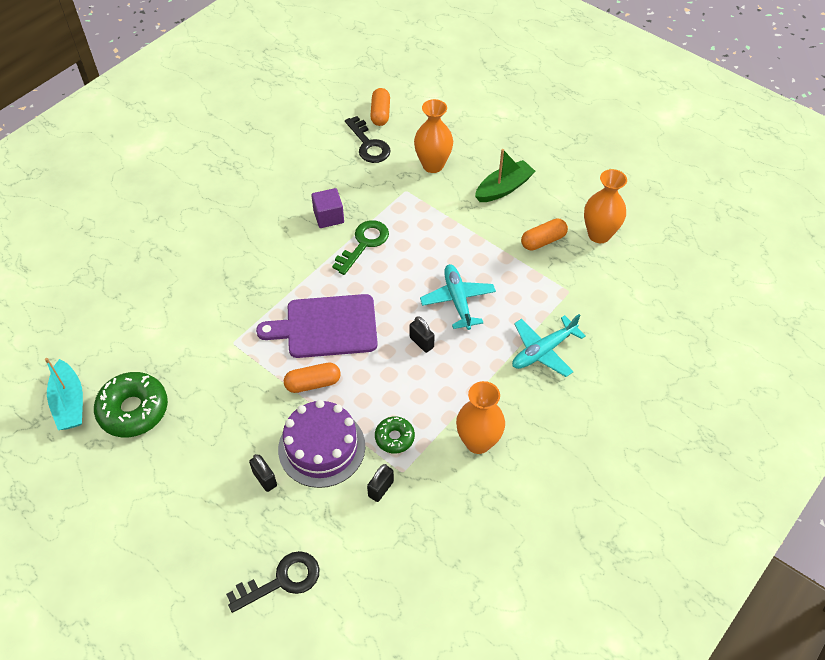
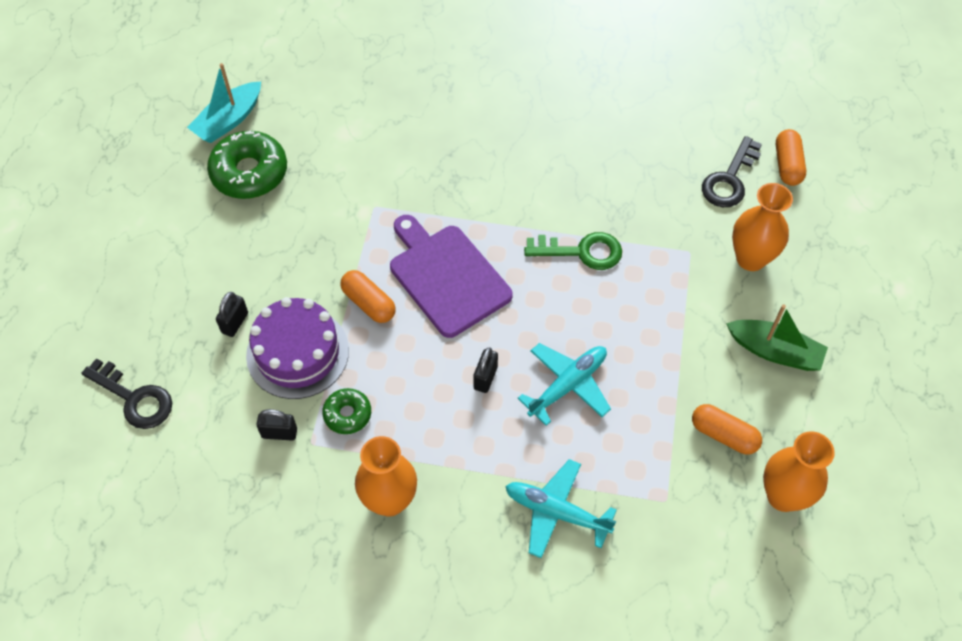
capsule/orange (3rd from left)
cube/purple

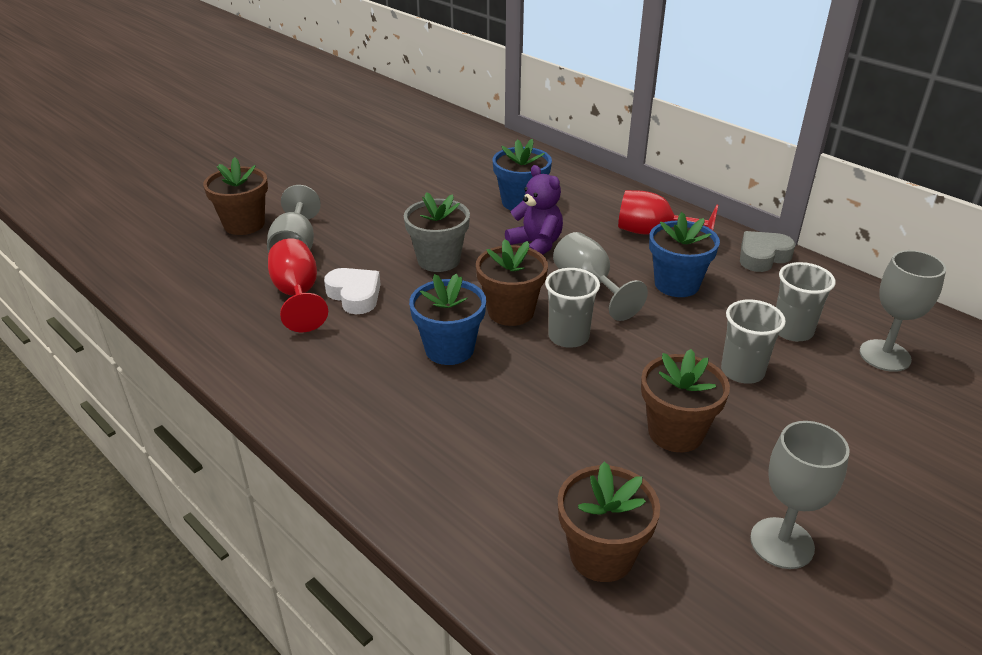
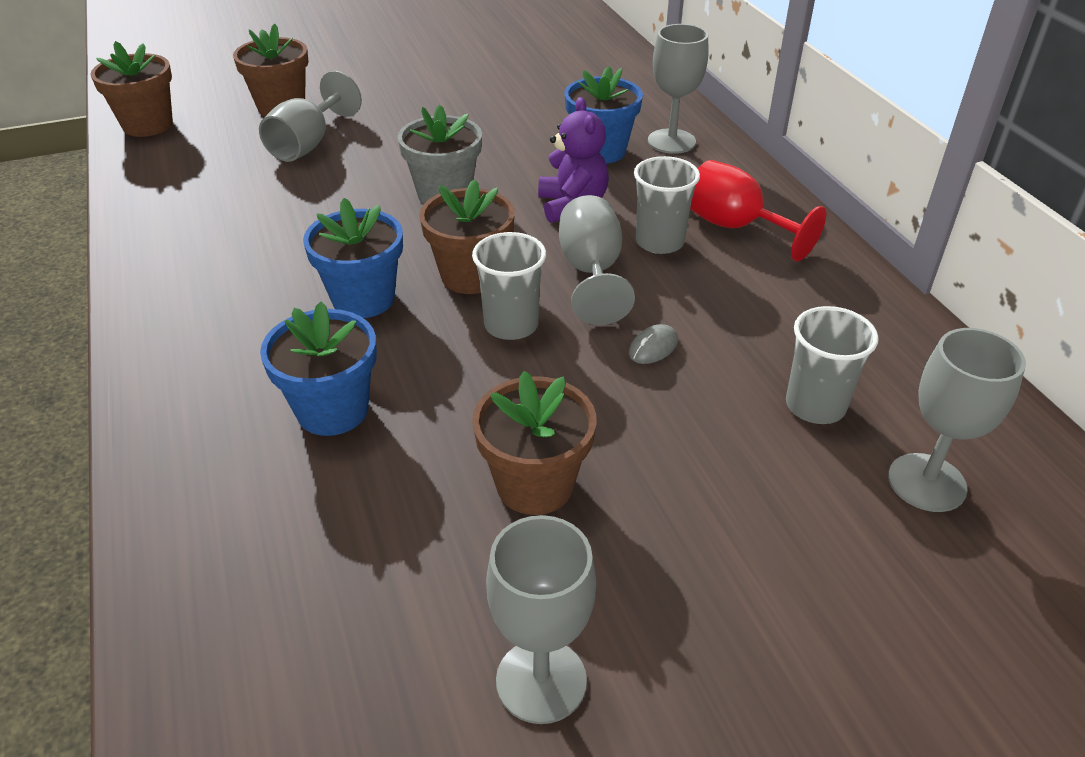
flower pot/blue (1st from left)
heart/grey
goblet/red (1st from left in the first image)
heart/white
cup/grey (2nd from left)
flower pot/brown (1st from left)
goblet/grey (4th from left)
mouse/grey

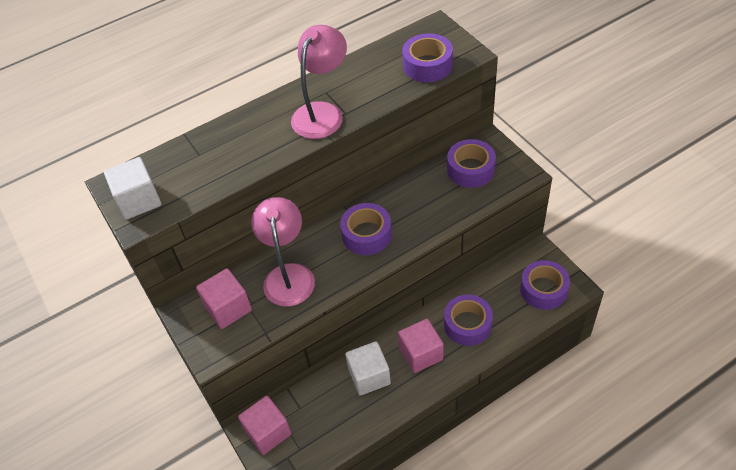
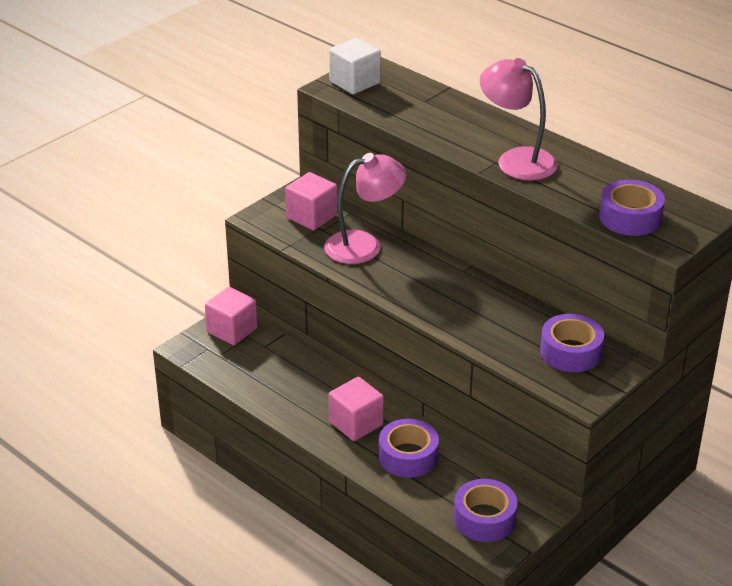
lamp/pink (2nd from left)
tape/purple (1st from left in the first image)
cube/white (2nd from left in the first image)

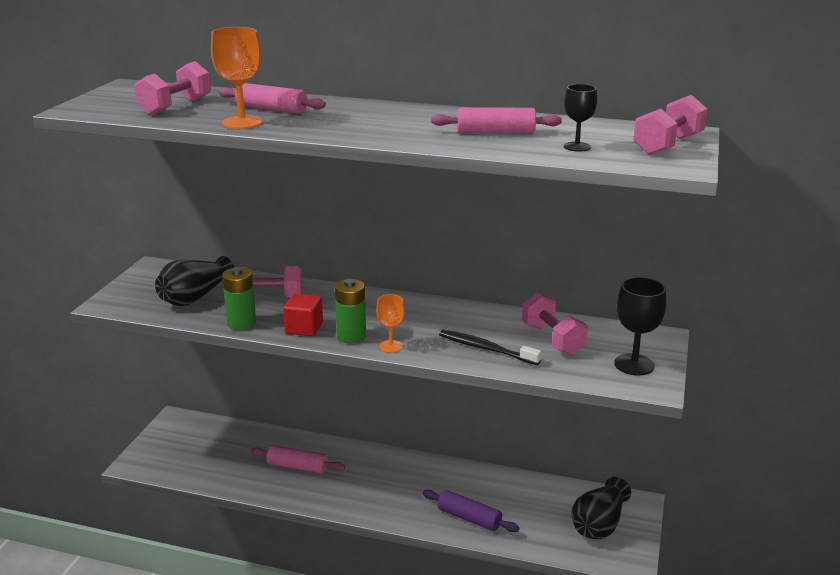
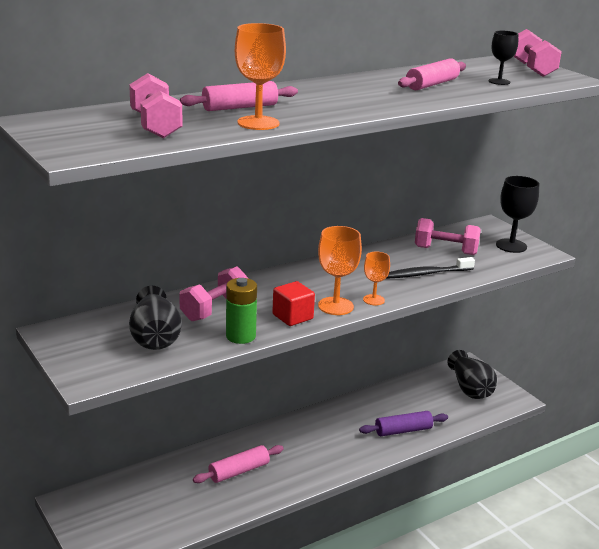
goblet/orange (2nd from left)

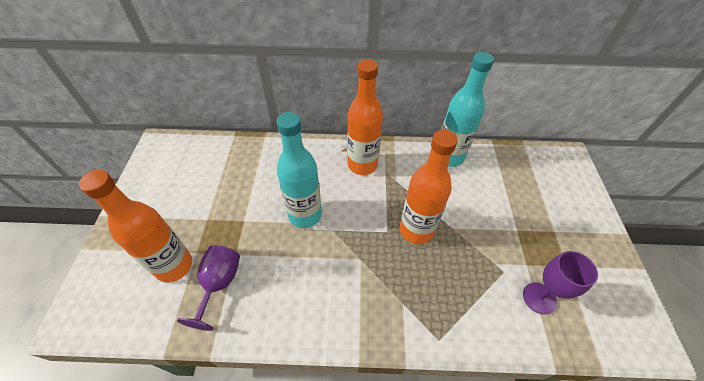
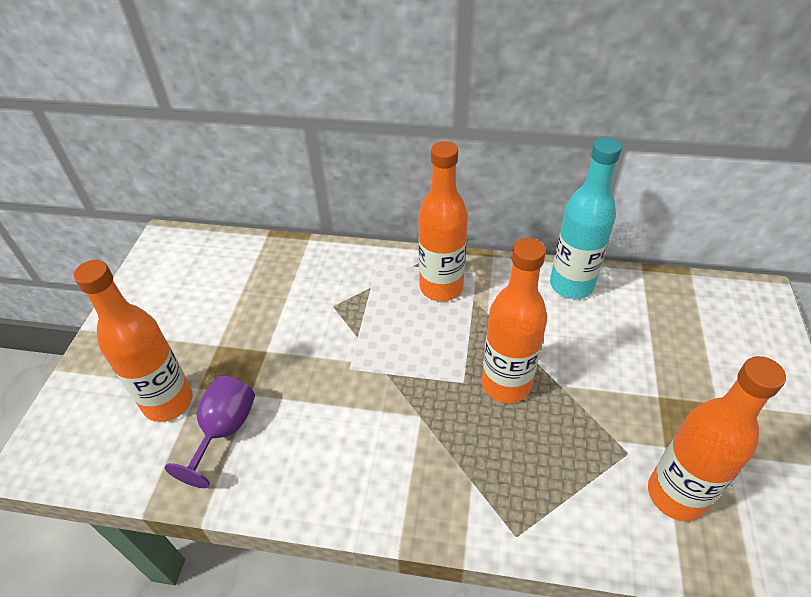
bottle/turquoise (1st from left in the first image)
bottle/orange (4th from left)

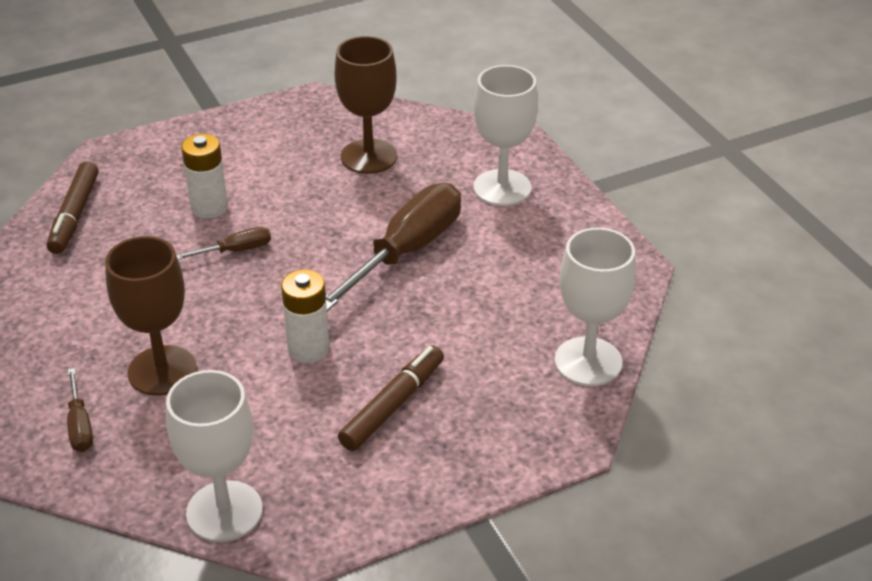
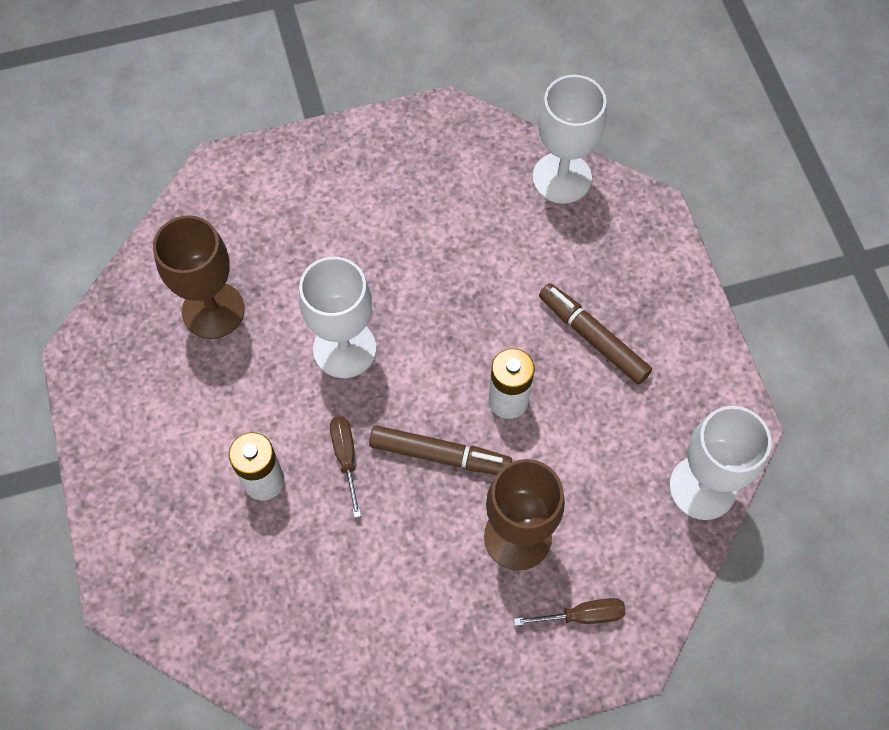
goblet/white (1st from left)
marker/brown (1st from left)
screwdriver/brown (3rd from left in the first image)

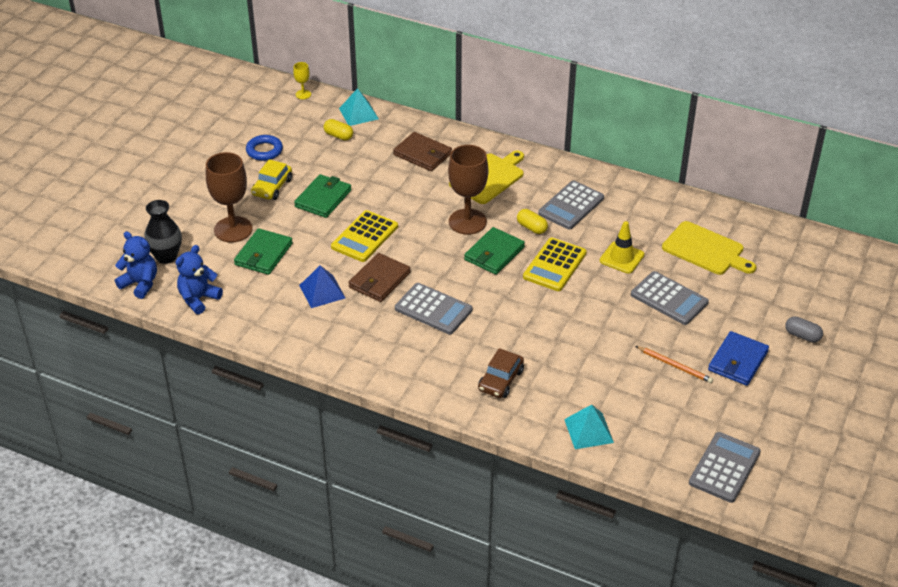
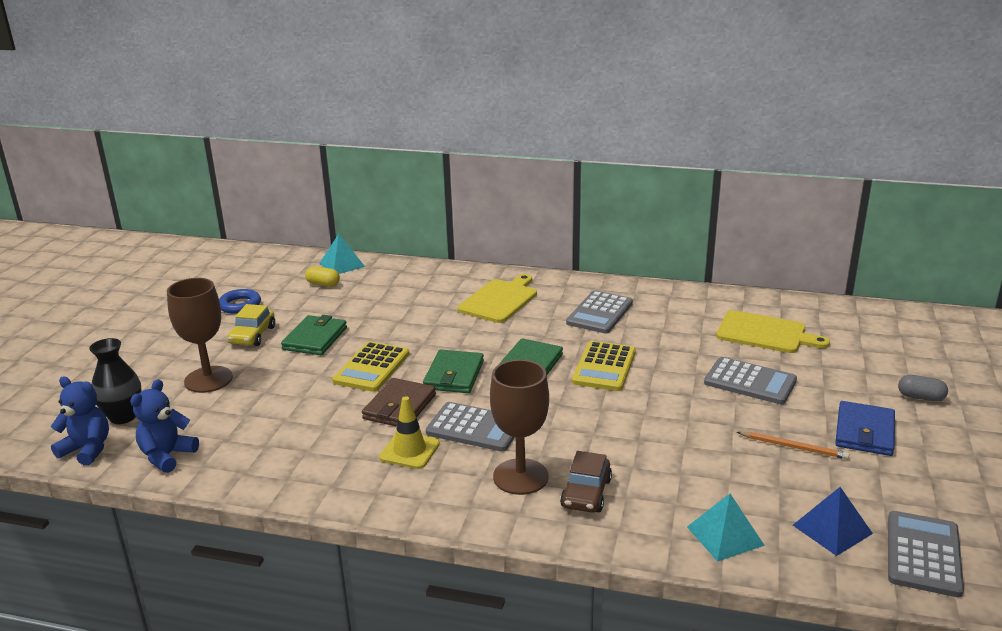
goblet/yellow
wallet/brown (2nd from left in the first image)
goblet/brown (2nd from left)
capsule/yellow (2nd from left in the first image)
traffic cone/yellow
wallet/green (2nd from left)
pyramid/blue

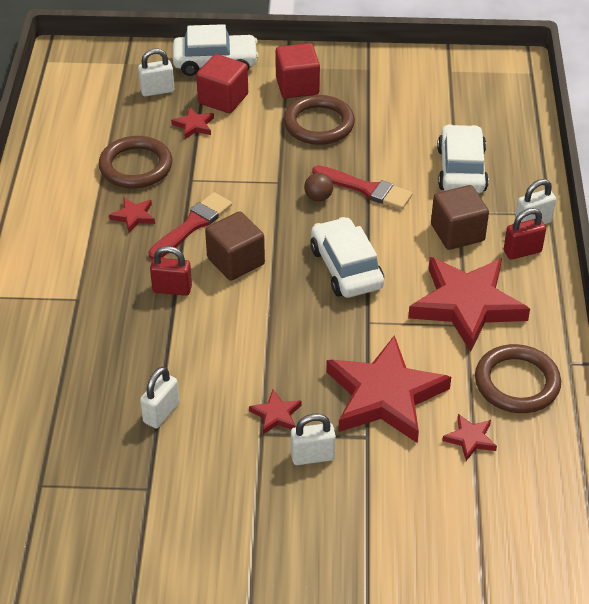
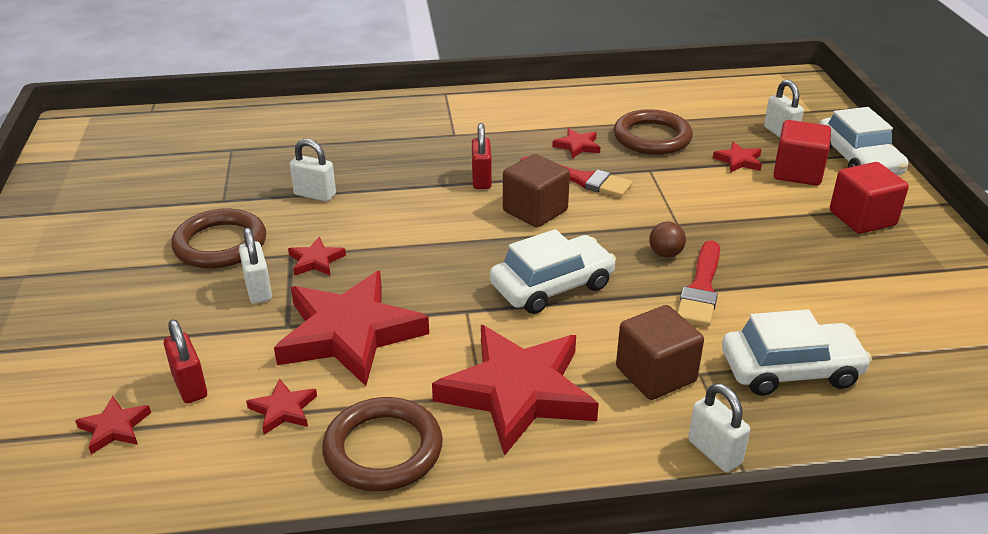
ring/brown (1st from left)
padlock/red (1st from left)
star/red (1st from left)

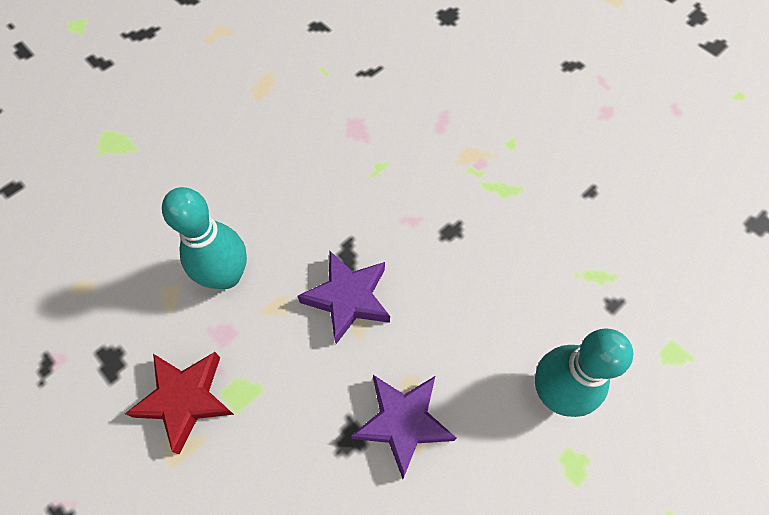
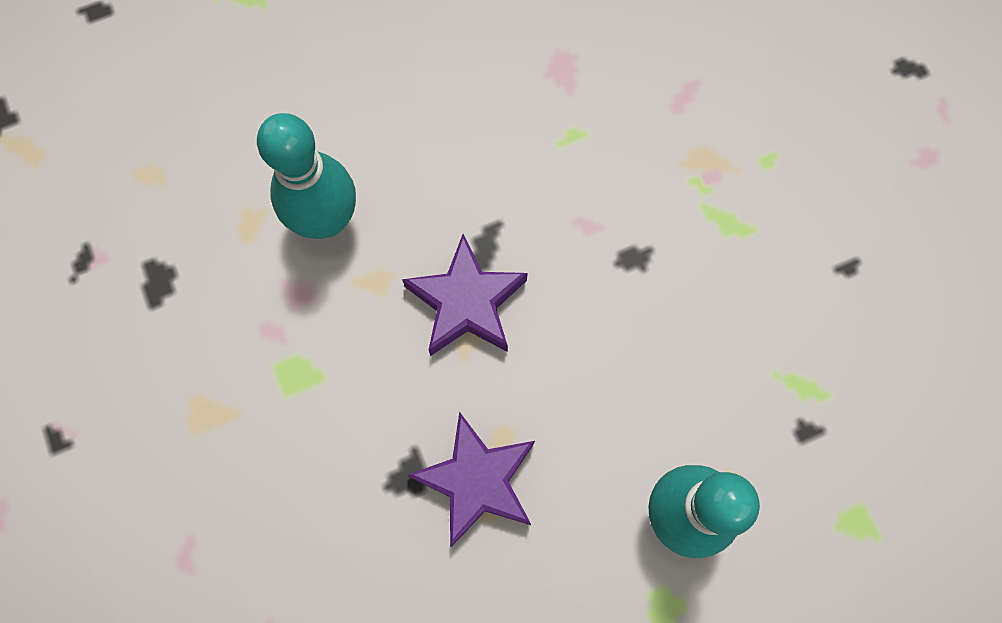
star/red

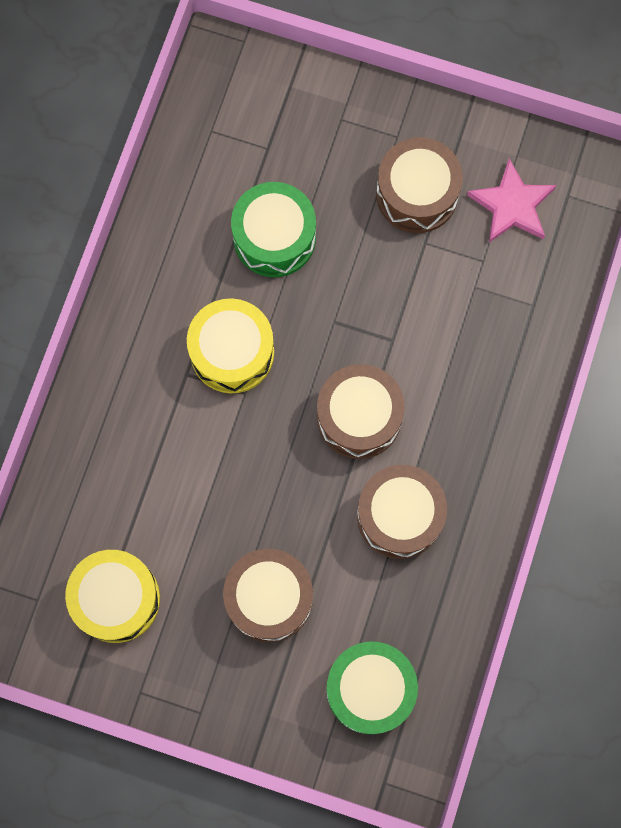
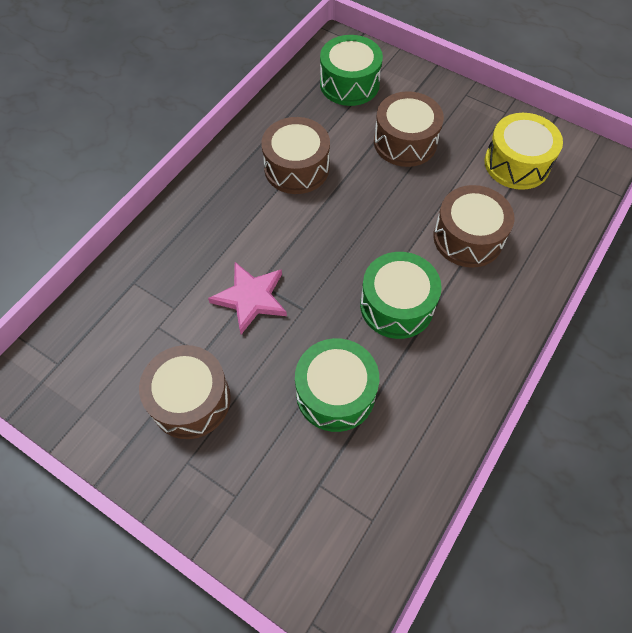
star/pink
drum/green (3rd from left)
drum/brown (4th from left)

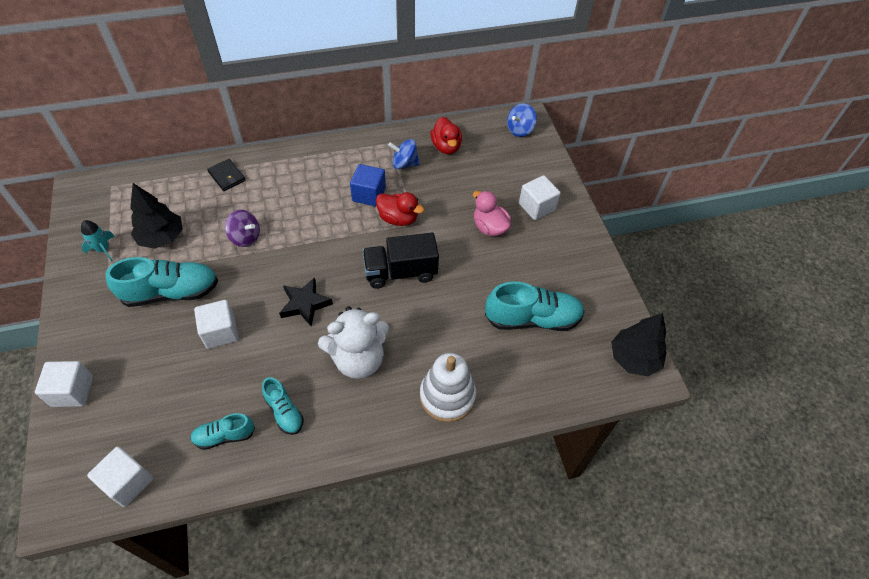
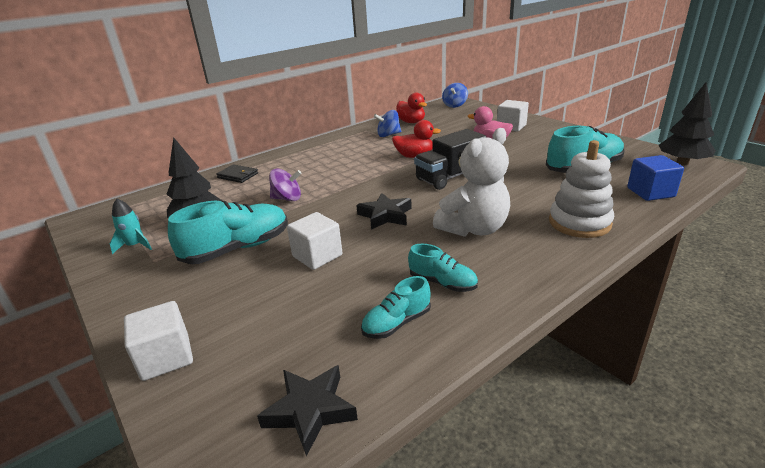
cube/blue
star/black (1st from left)

